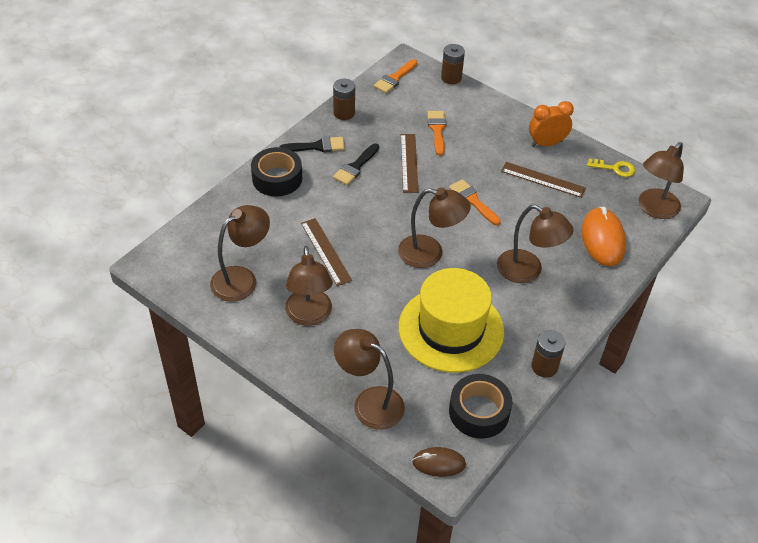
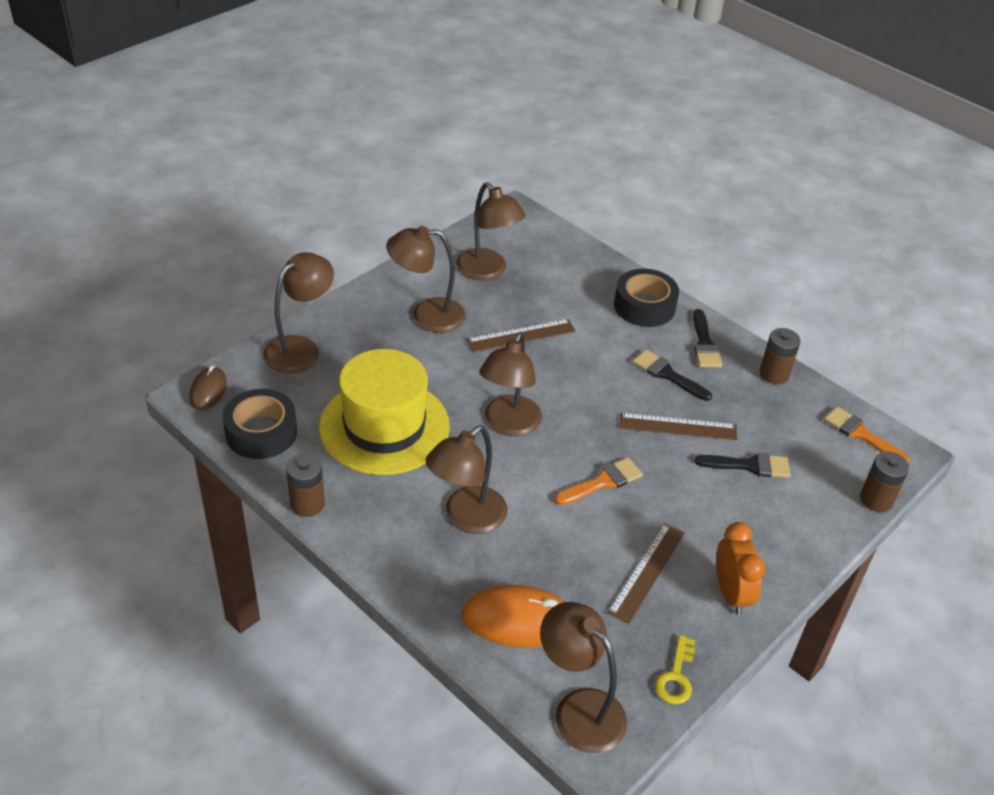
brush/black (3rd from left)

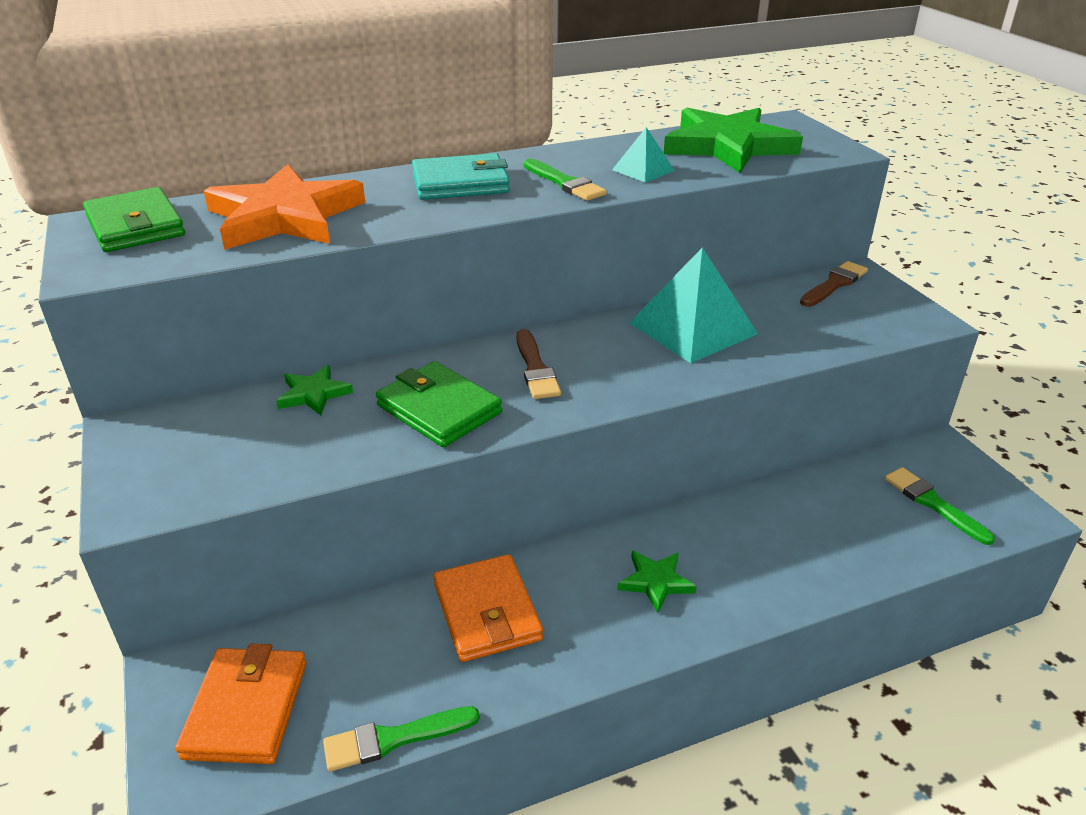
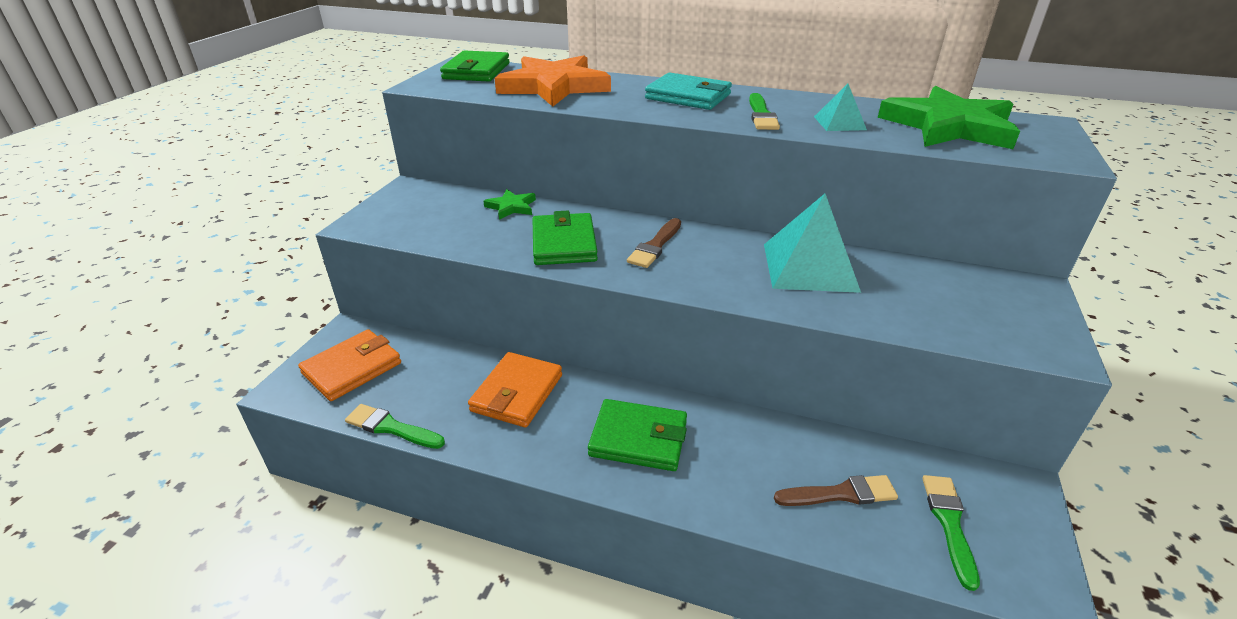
brush/brown (2nd from left)
wallet/green (3rd from left)

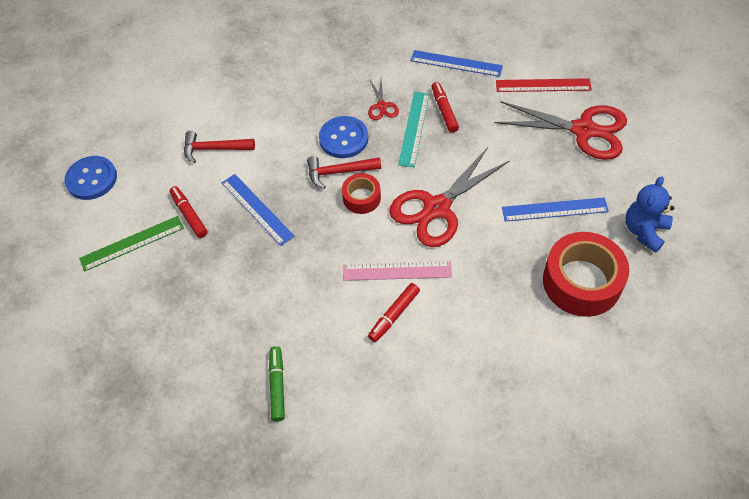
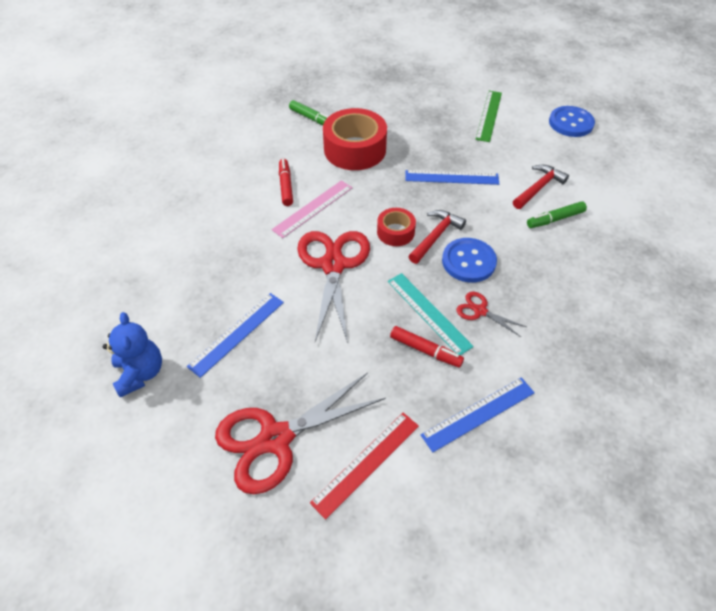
marker/red (1st from left in the first image)
tape/red (1st from left)
marker/green (2nd from left)

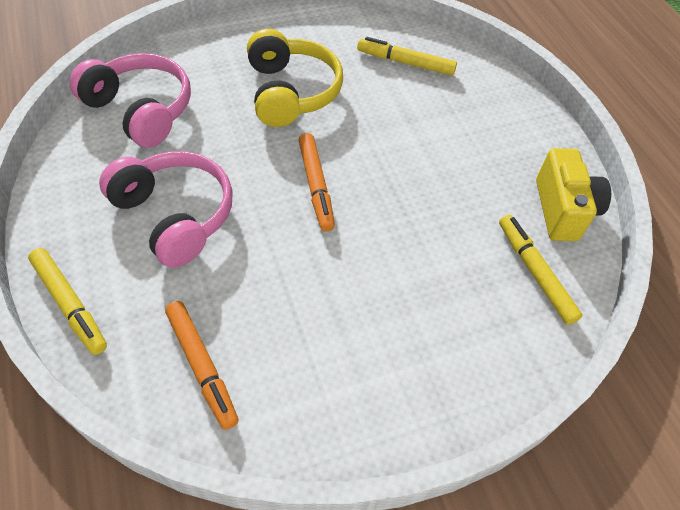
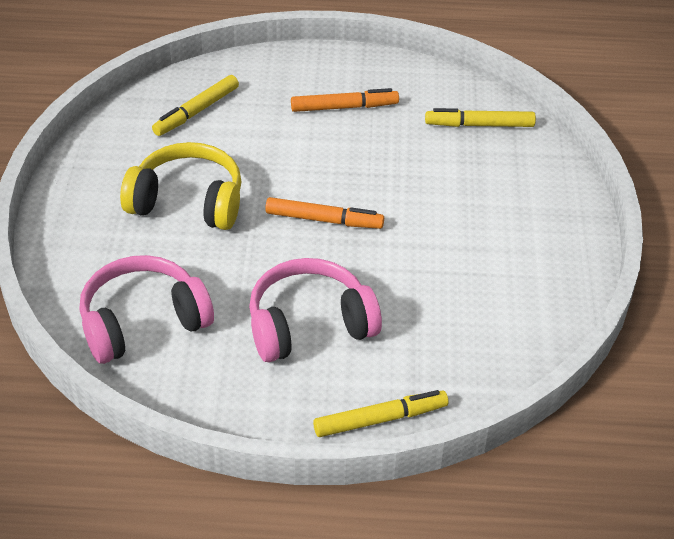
camera/yellow
marker/orange (2nd from left)

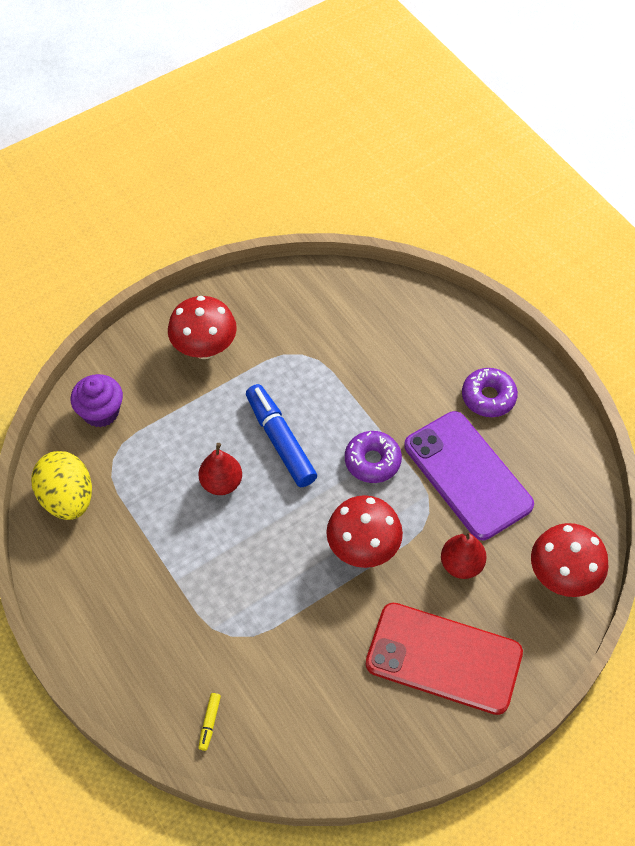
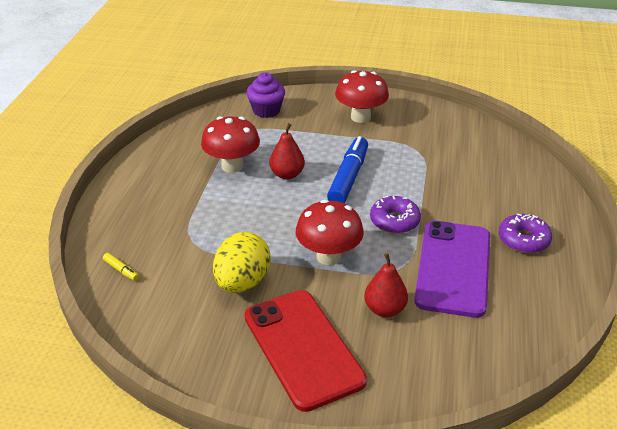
egg/yellow
mushroom/red (1st from left)
marker/yellow

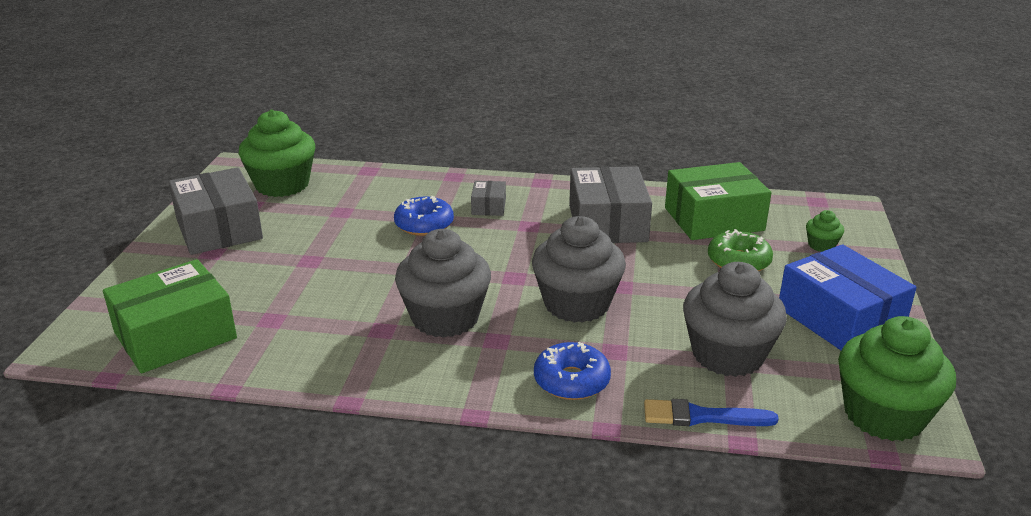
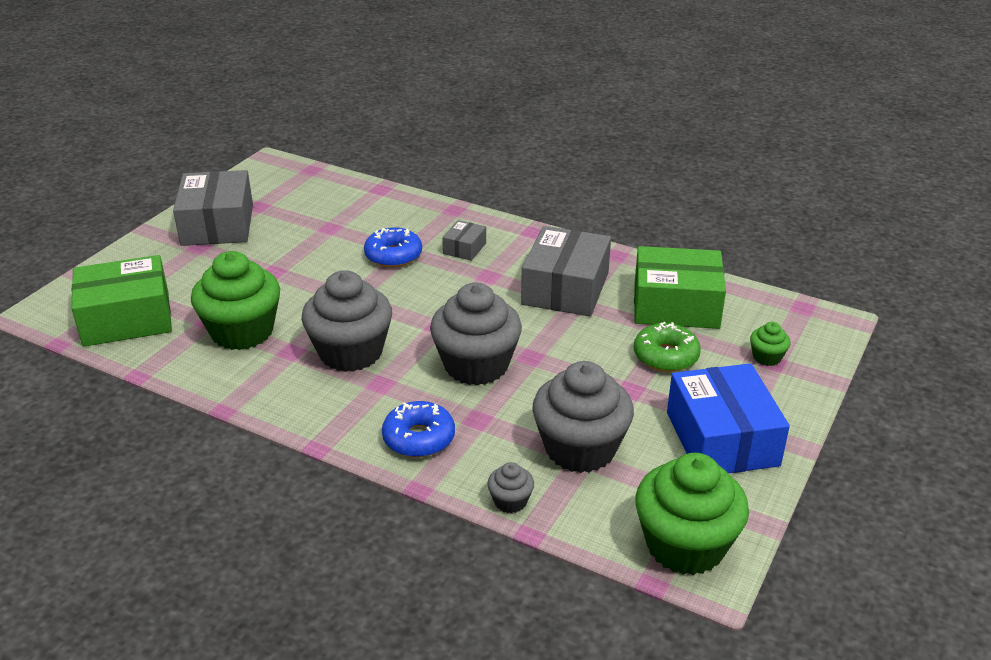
cupcake/green (1st from left)
cupcake/grey (3rd from left)

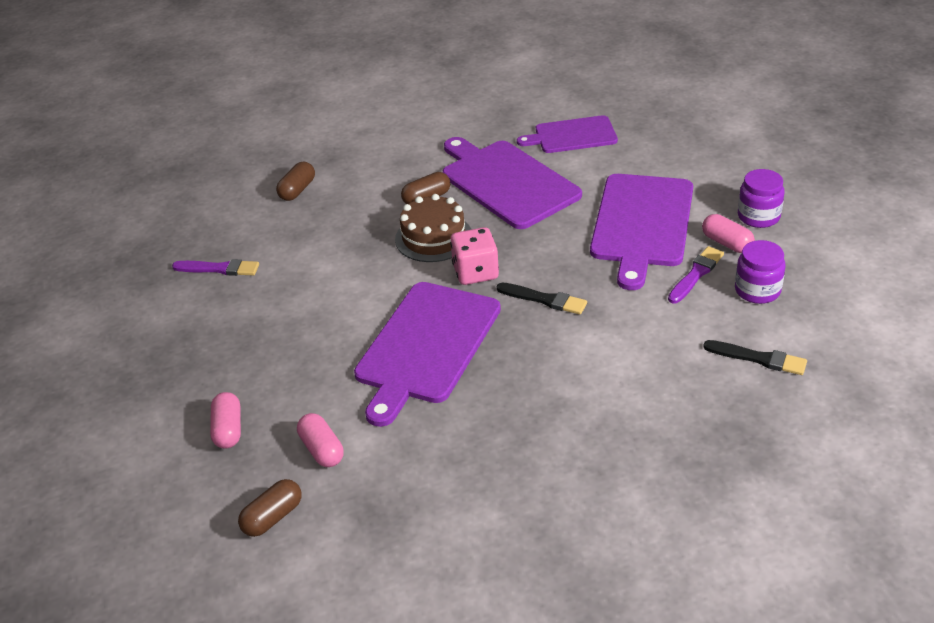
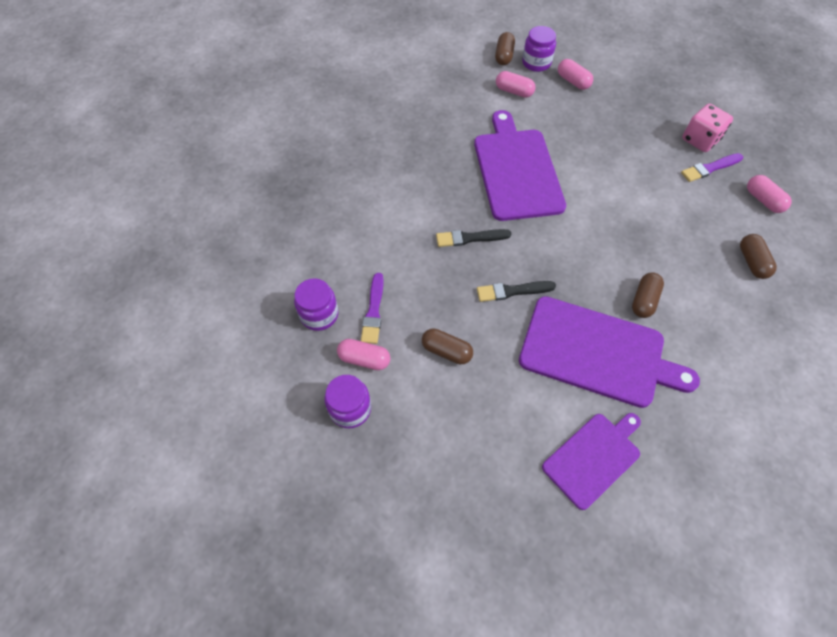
capsule/brown (1st from left)
cake/brown
dice/pink
brush/black (2nd from left)
jar/purple (3rd from left)
capsule/pink (4th from left)

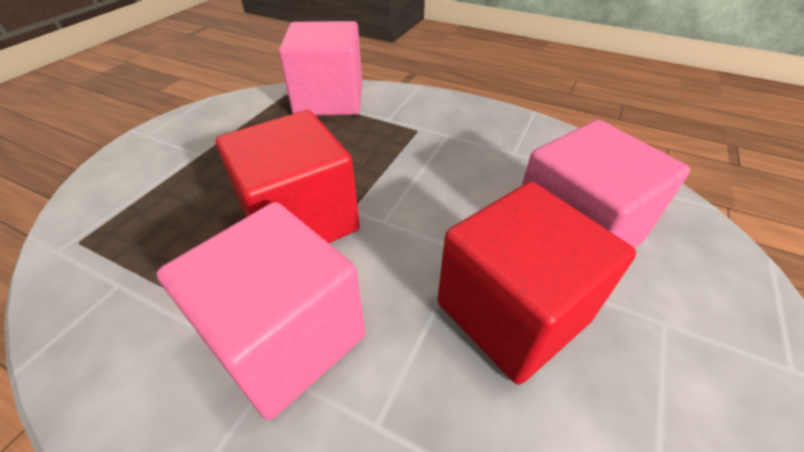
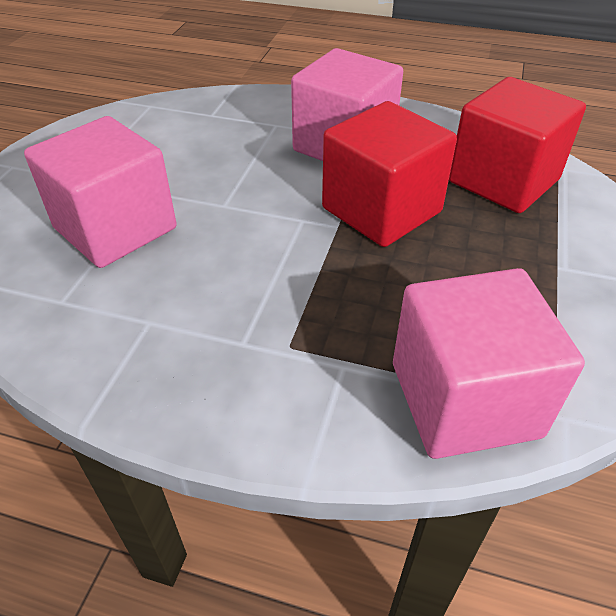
cube/red (2nd from left)

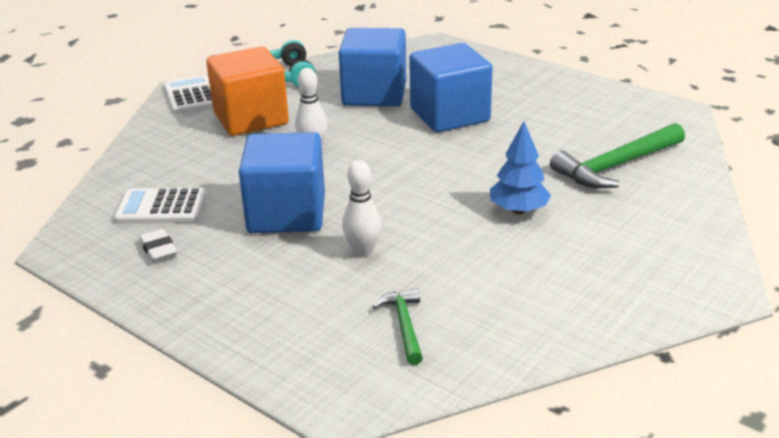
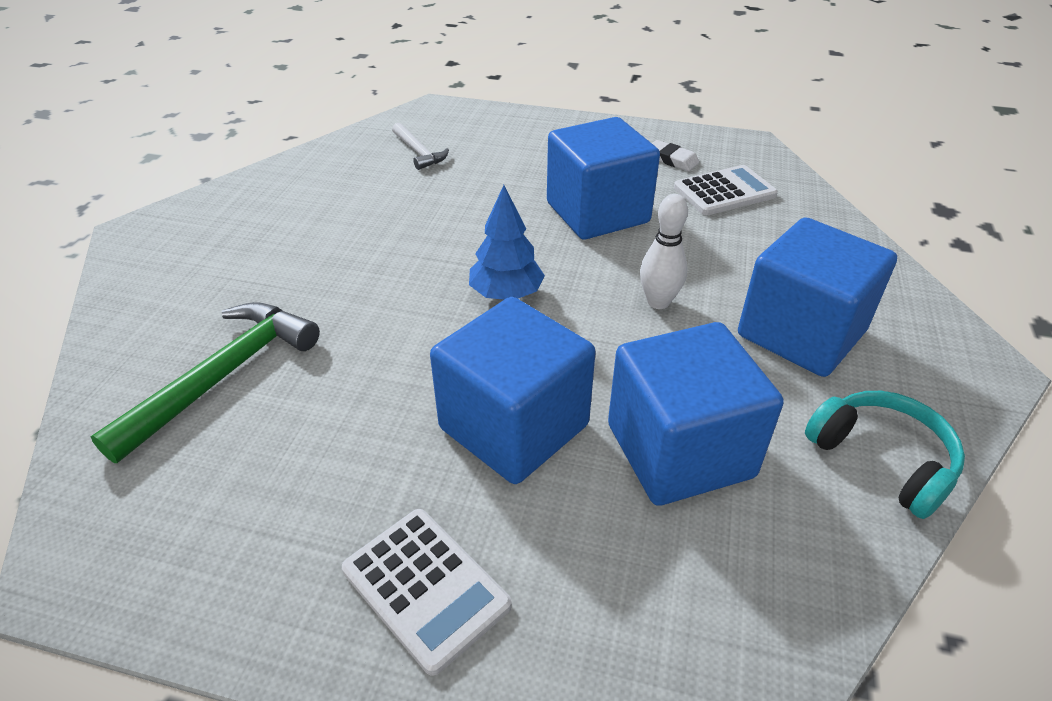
cube/blue (4th from left)
calculator/white (1st from left)
tree/blue
bowling pin/white (2nd from left in the first image)
hammer/white

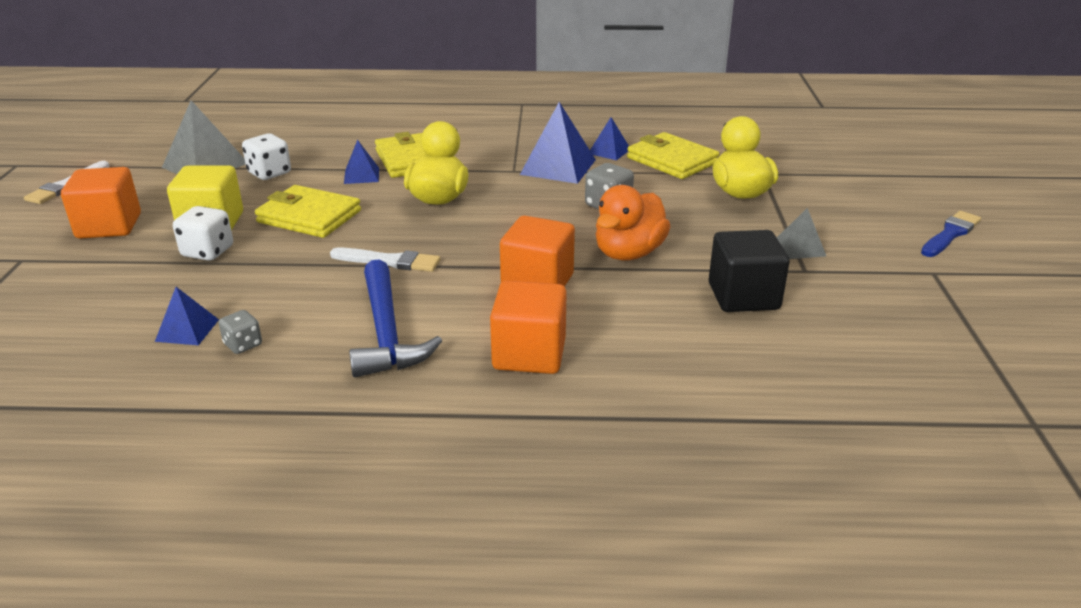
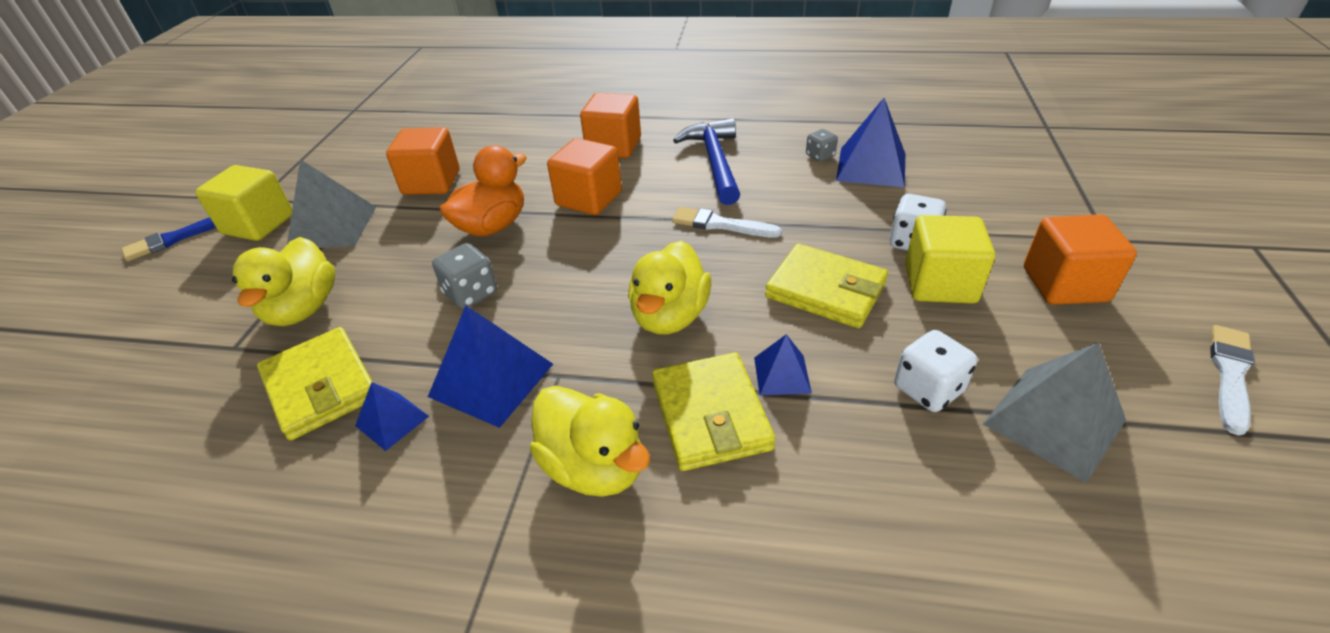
pyramid/grey (1st from left)
cube/orange (1st from left)
pyramid/blue (4th from left)
cube/yellow (1st from left)
duck/yellow (2nd from left)

